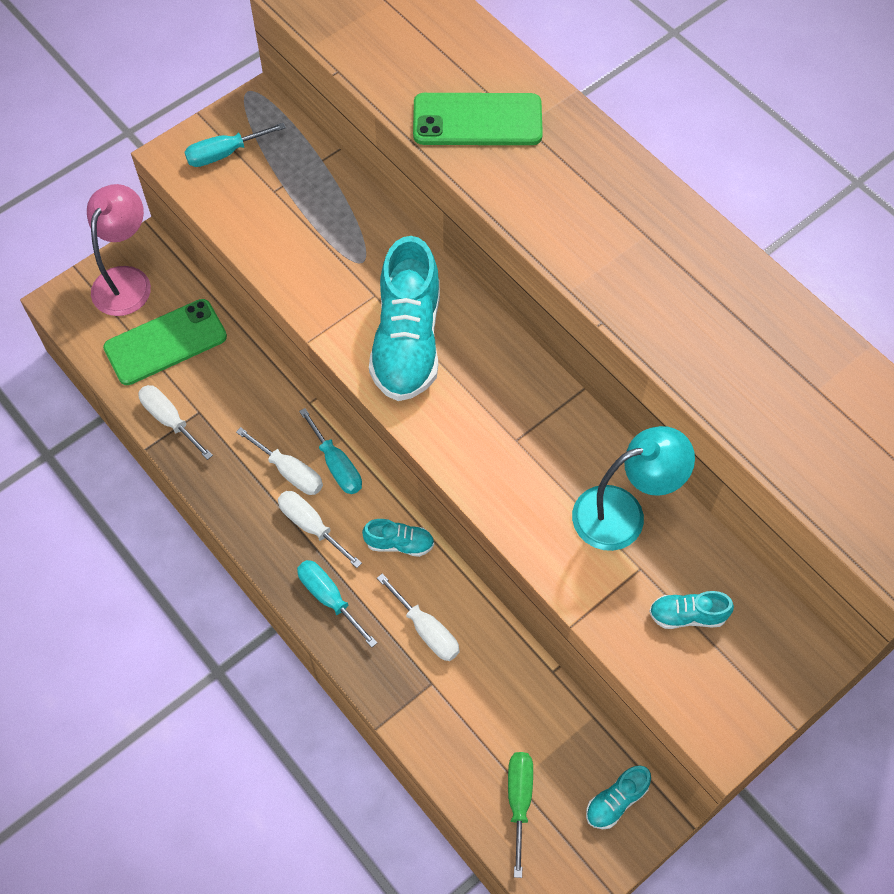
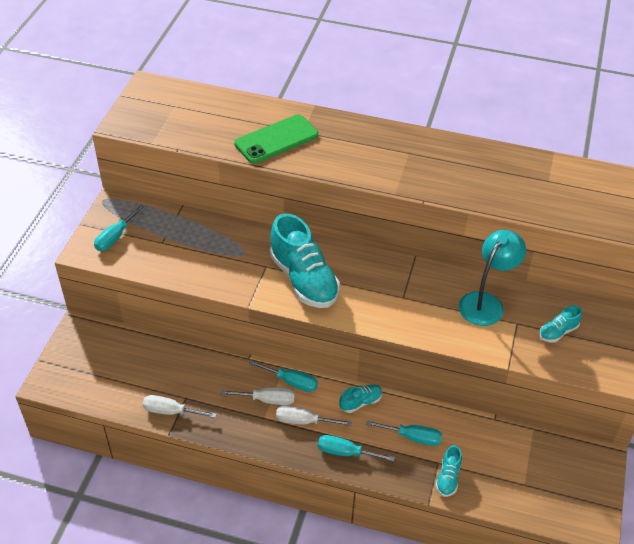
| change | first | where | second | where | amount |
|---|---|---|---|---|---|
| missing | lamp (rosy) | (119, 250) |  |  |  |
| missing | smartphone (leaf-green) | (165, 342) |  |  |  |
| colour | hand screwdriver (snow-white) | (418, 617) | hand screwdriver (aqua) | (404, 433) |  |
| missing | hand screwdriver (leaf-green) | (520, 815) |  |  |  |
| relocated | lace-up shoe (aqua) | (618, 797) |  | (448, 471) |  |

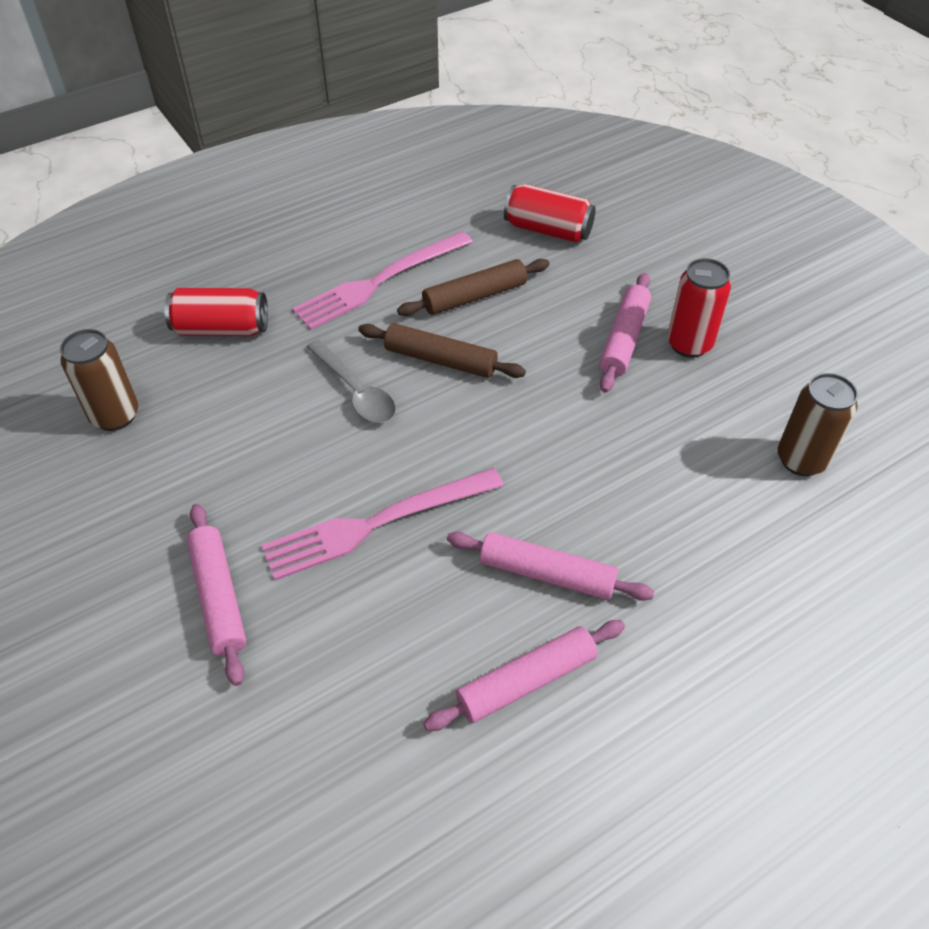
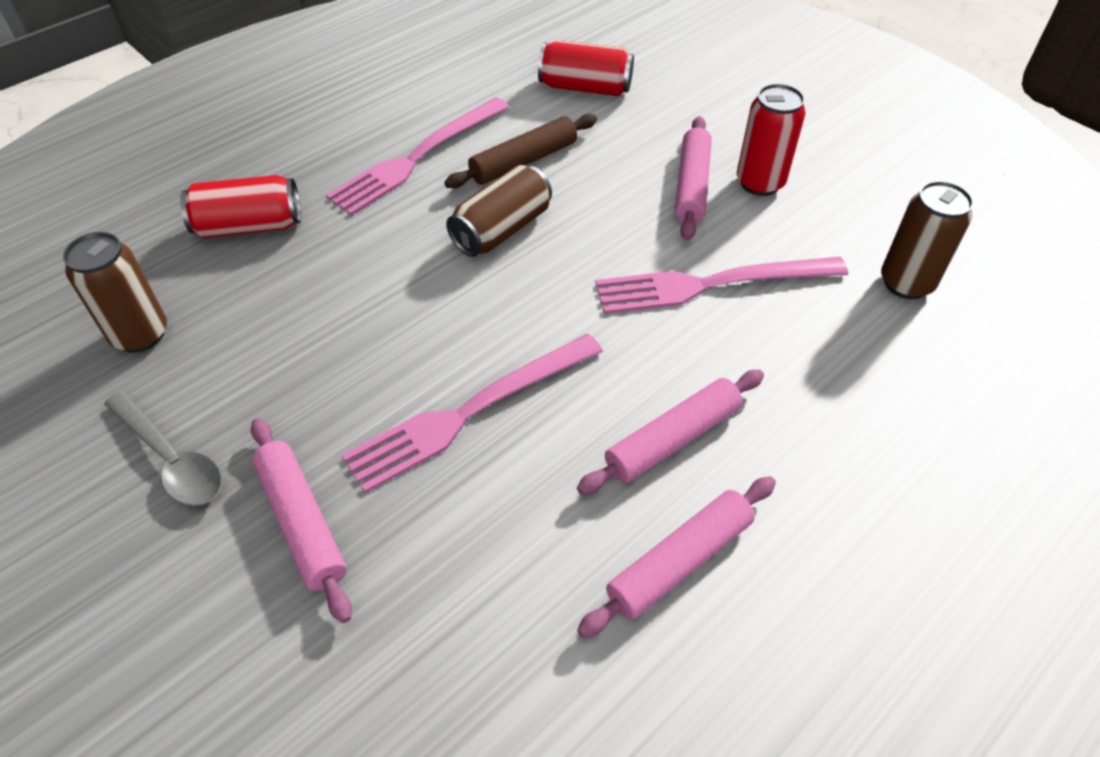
| change | first | where | second | where | amount |
|---|---|---|---|---|---|
| relocated | teaspoon (gray) | (351, 381) |  | (163, 448) |  |
| exchanged | rolling pin (brown) | (442, 350) | tin (brown) | (499, 211) |  |
| spun | rolling pin (rosy) | (550, 566) |  | (670, 432) | 45 degrees counterclockwise |
| appeared |  |  | fork (rosy) | (721, 285) |  |

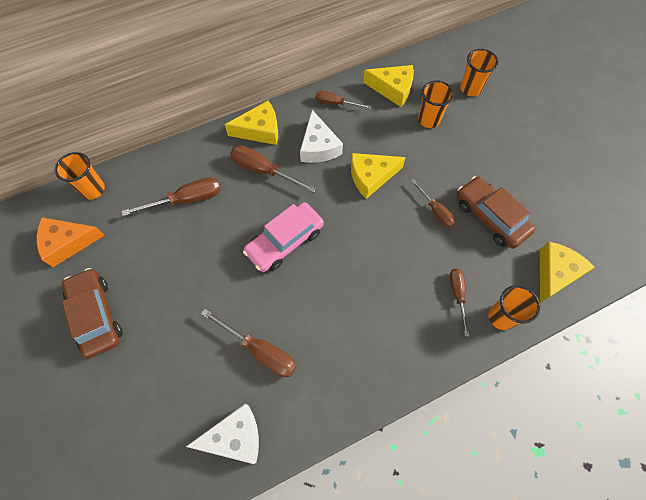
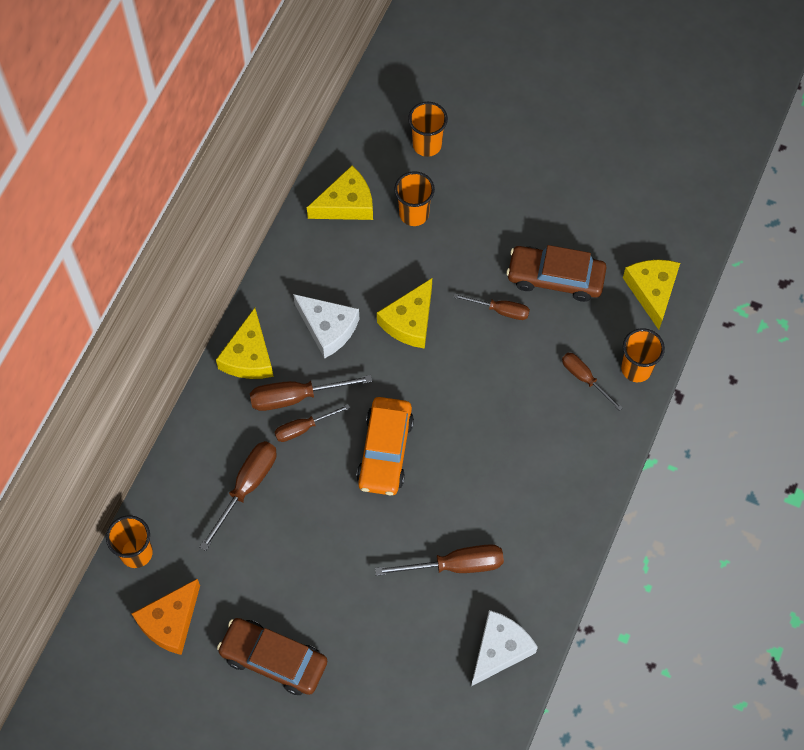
| change | first | where | second | where | amount |
|---|---|---|---|---|---|
| spun | cheese (golden) | (251, 123) |  | (244, 343) | 150 degrees clockwise |
| colour | automobile (rosy) | (283, 237) | automobile (orange-coloured) | (385, 446) |  |
| relocated | hand screwdriver (brown) | (343, 99) |  | (312, 423) |  |

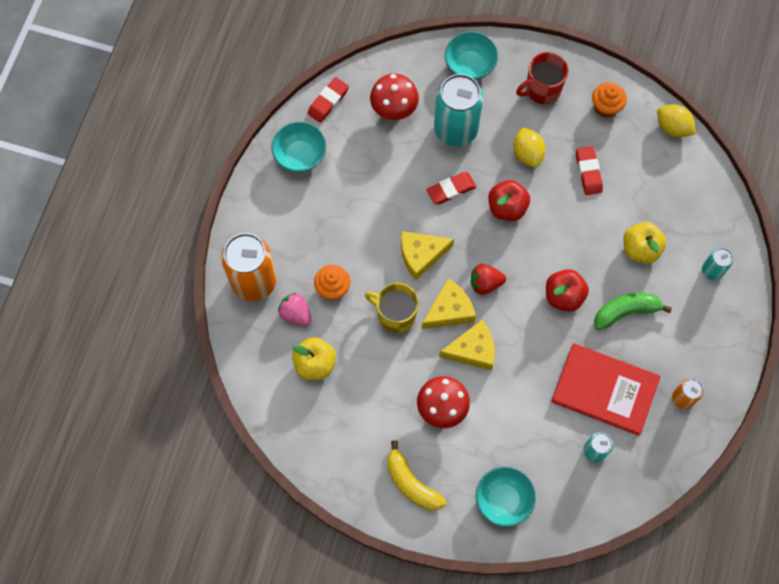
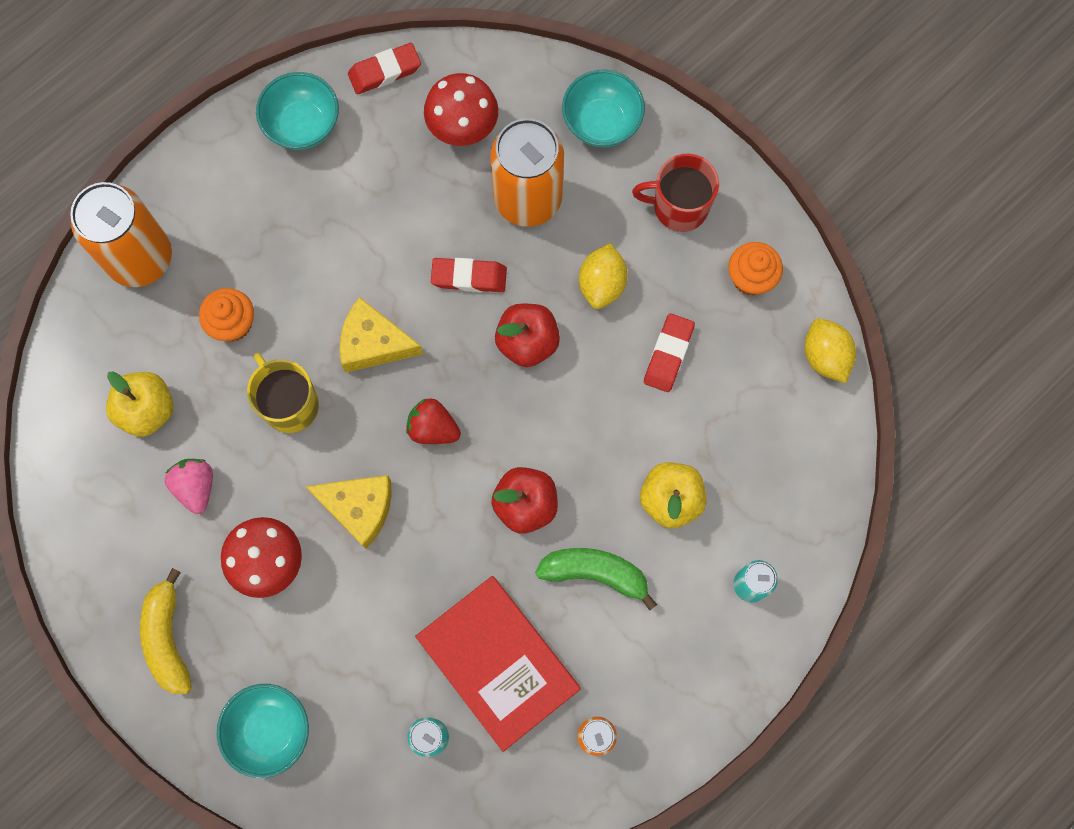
| change | first | where | second | where | amount |
|---|---|---|---|---|---|
| relocated | strawberry (rosy) | (295, 309) |  | (189, 486) |  |
| missing | cheese (golden) | (449, 304) |  |  |  |
| colour | tin (aqua) | (458, 110) | tin (orange-coloured) | (527, 172) |  |

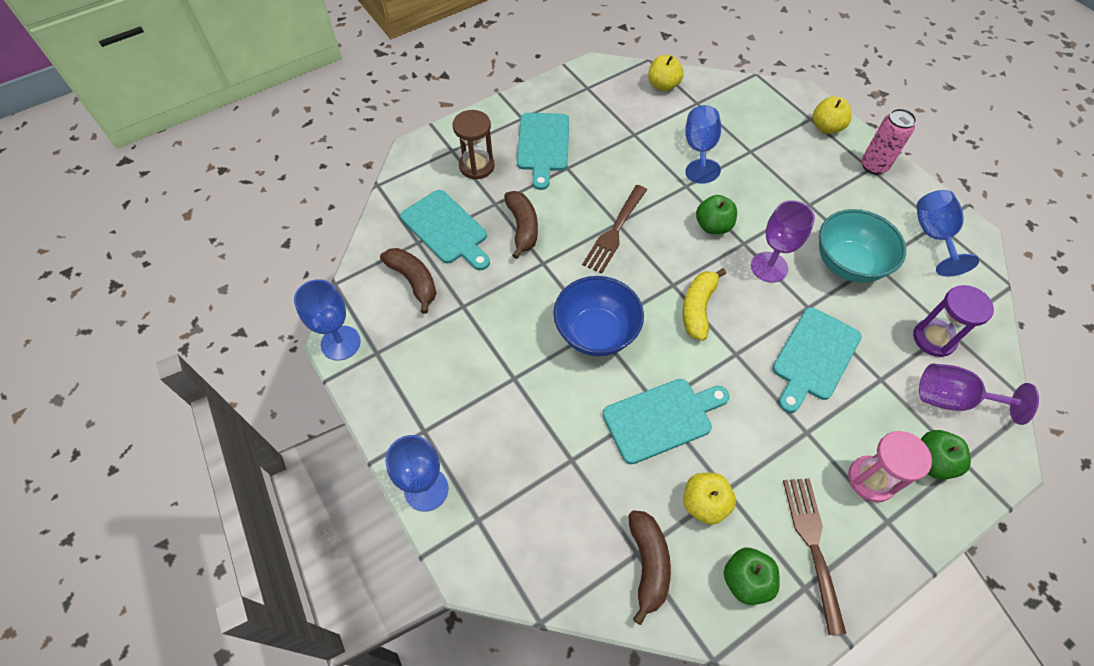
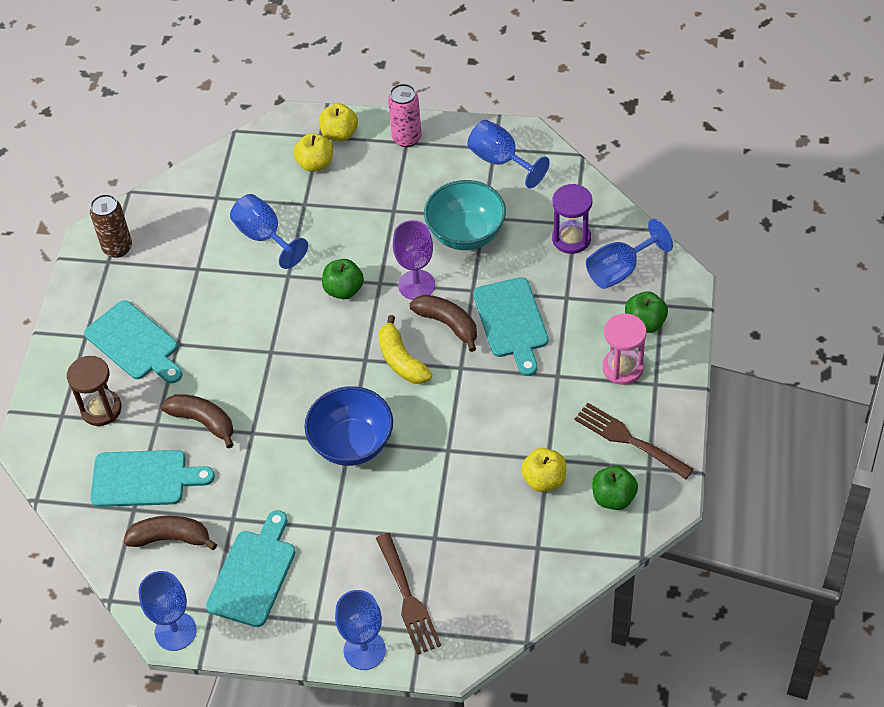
| change | first | where | second | where | amount |
|---|---|---|---|---|---|
| relocated | fork (brown) | (614, 229) |  | (408, 594) |  |
| relocated | cutting board (aqua) | (666, 421) |  | (250, 568) |  |
| relocated | banana fruit (brown) | (649, 567) |  | (443, 323) |  |
| relocated | toy apple (golden) | (666, 73) |  | (313, 152) |  |
| colour | chalice (purple) | (979, 394) | chalice (cobalt) | (629, 254) |  |
| appeared |  |  | tin (brown) | (111, 226) |  |

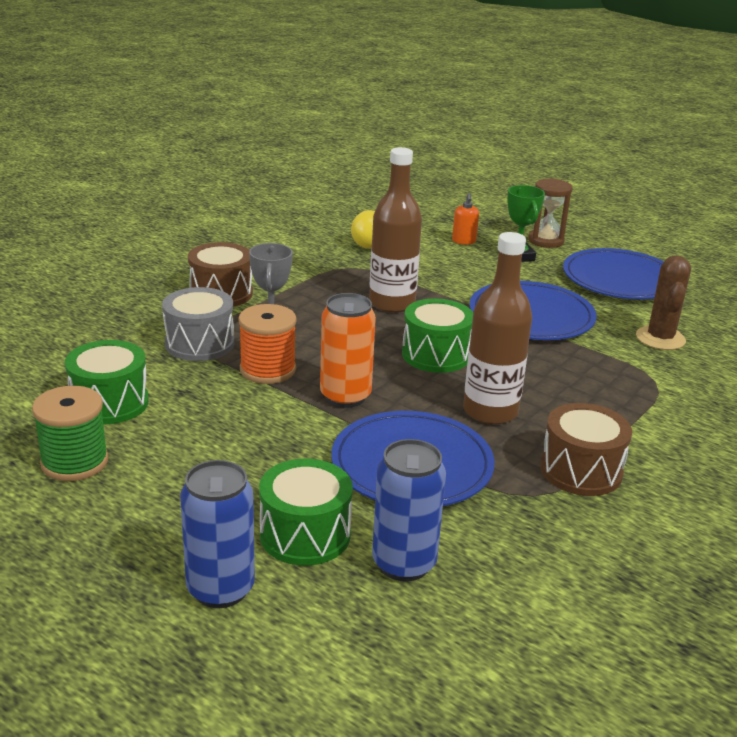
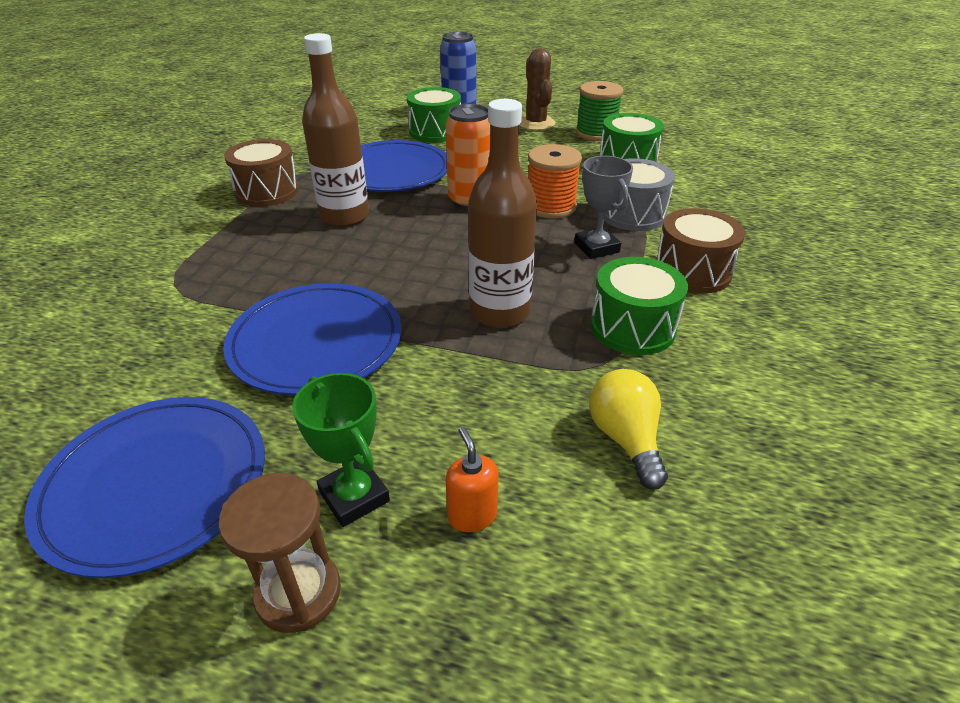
| change | first | where | second | where | amount |
|---|---|---|---|---|---|
| missing | tin (cobalt) | (409, 510) |  |  |  |
| relocated | snare drum (leaf-green) | (437, 335) |  | (639, 306) |  |
| relocated | saguaro cactus (brown) | (663, 302) |  | (537, 89) |  |

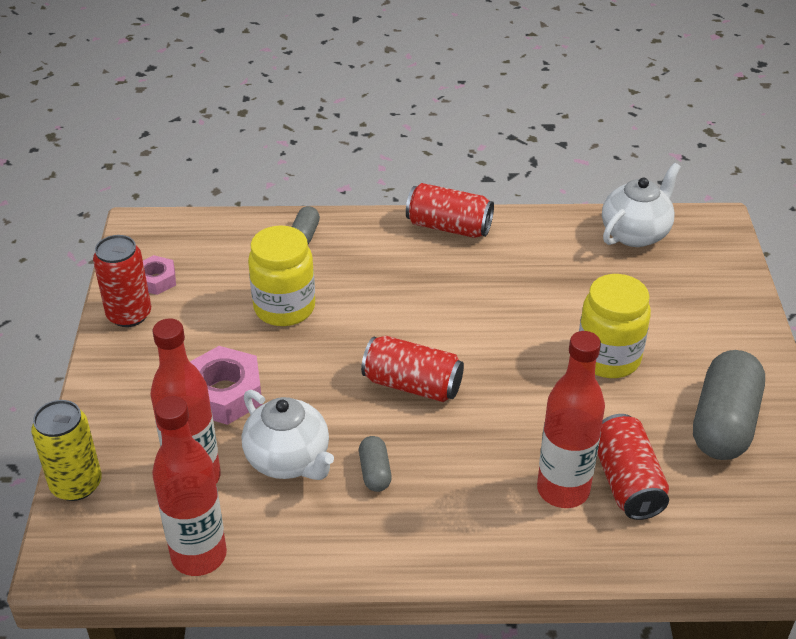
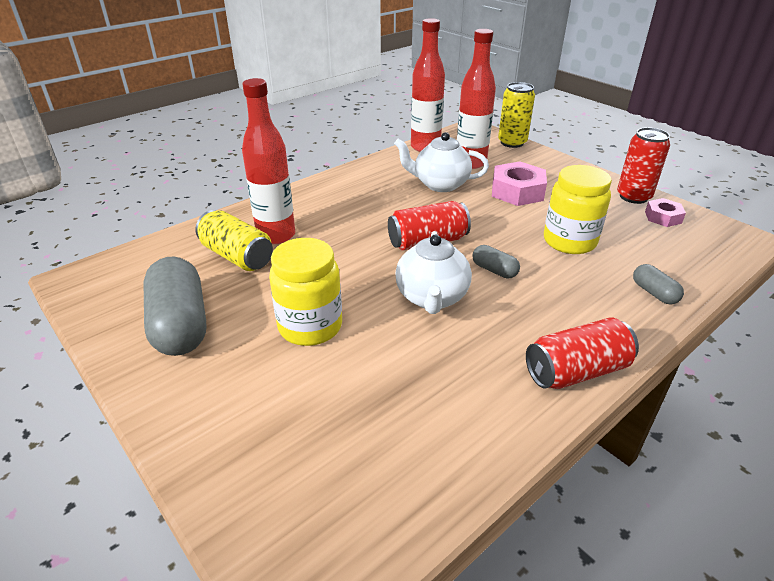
| change | first | where | second | where | amount |
|---|---|---|---|---|---|
| relocated | capsule (gray) | (375, 464) |  | (496, 261) |  |
| colour | tin (red) | (633, 467) | tin (golden) | (234, 240) |  |
| relocated | teapot (snow-white) | (641, 205) |  | (433, 272) |  |

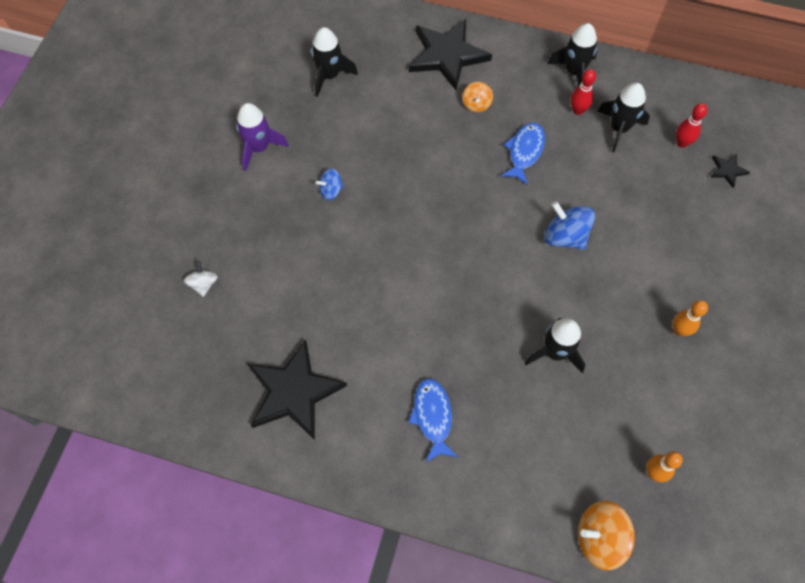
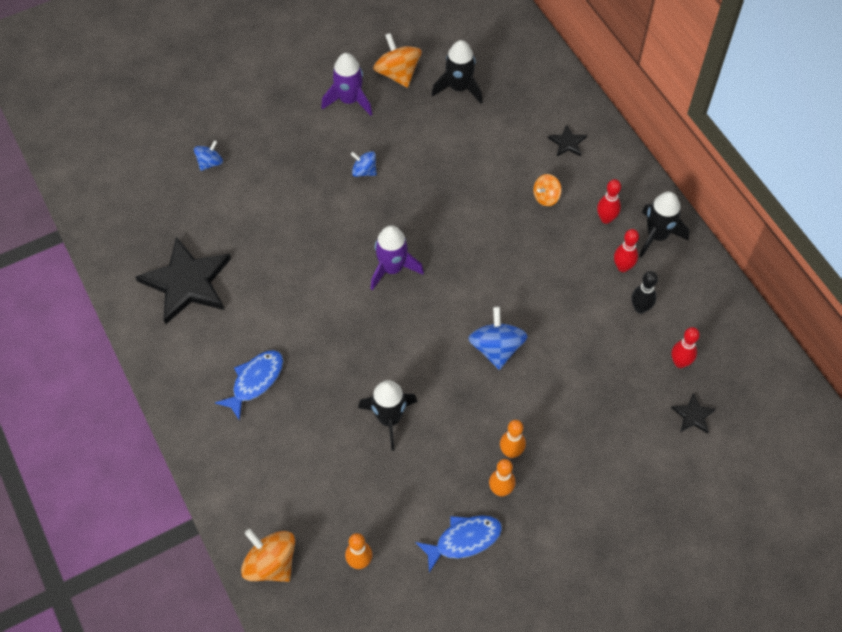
| change | first | where | second | where | amount |
|---|---|---|---|---|---|
| colour | spinning top (snow-white) | (201, 279) | spinning top (cobalt) | (208, 155) |  |
| size | star (ebony) | (450, 54) |  | (567, 140) | x0.43 |
| relocated | fish (cobalt) | (523, 154) |  | (459, 543) |  |
| exchanged | rocket (ebony) | (623, 117) | bowling pin (ebony) | (645, 292) |  |
| appeared |  |  | rocket (purple) | (397, 258) |  |
| appeared |  |  | spinning top (orange-coloured) | (397, 60) |  |
| appeared |  |  | bowling pin (orange-coloured) | (513, 439) |  |
| appeared |  |  | bowling pin (red) | (609, 201) |  |

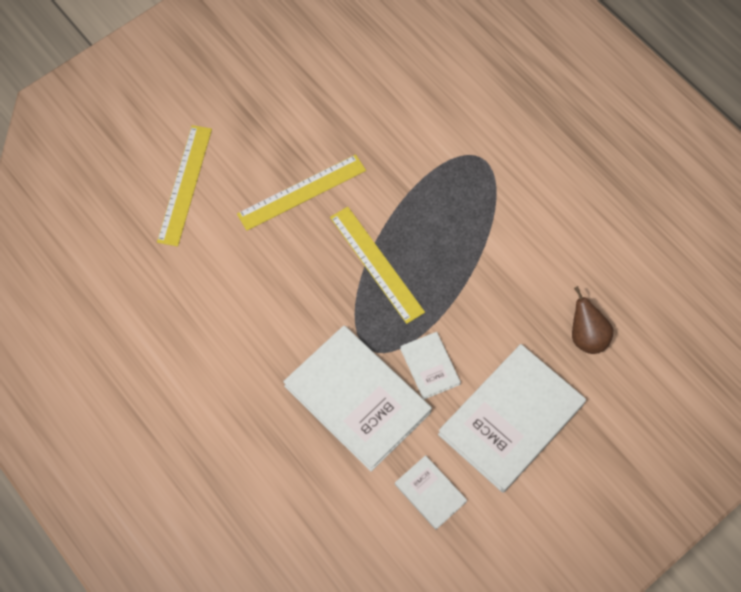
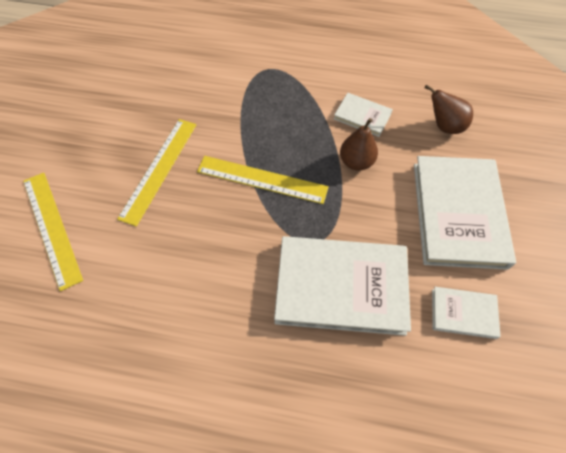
| change | first | where | second | where | amount |
|---|---|---|---|---|---|
| relocated | book (snow-white) | (430, 365) |  | (363, 115) |  |
| appeared |  |  | pear fruit (brown) | (359, 144) |  |

